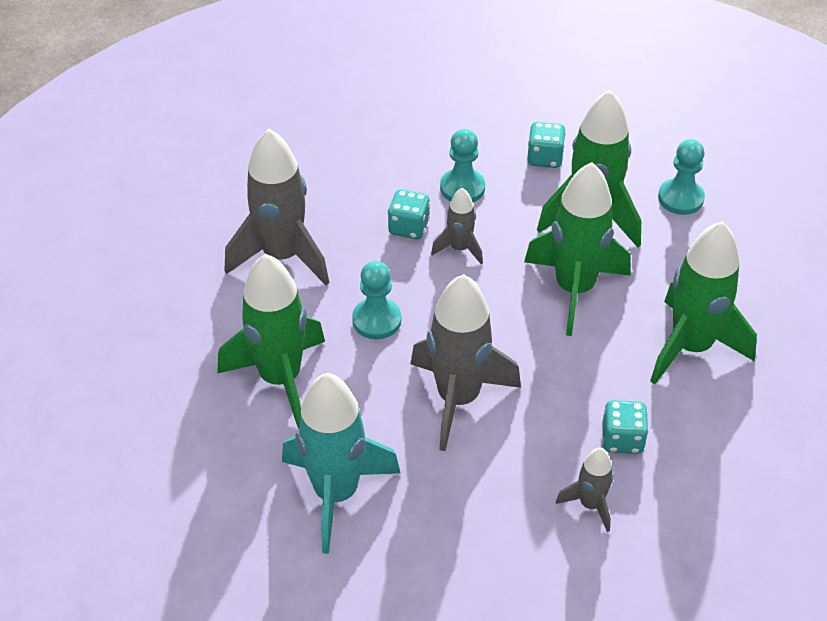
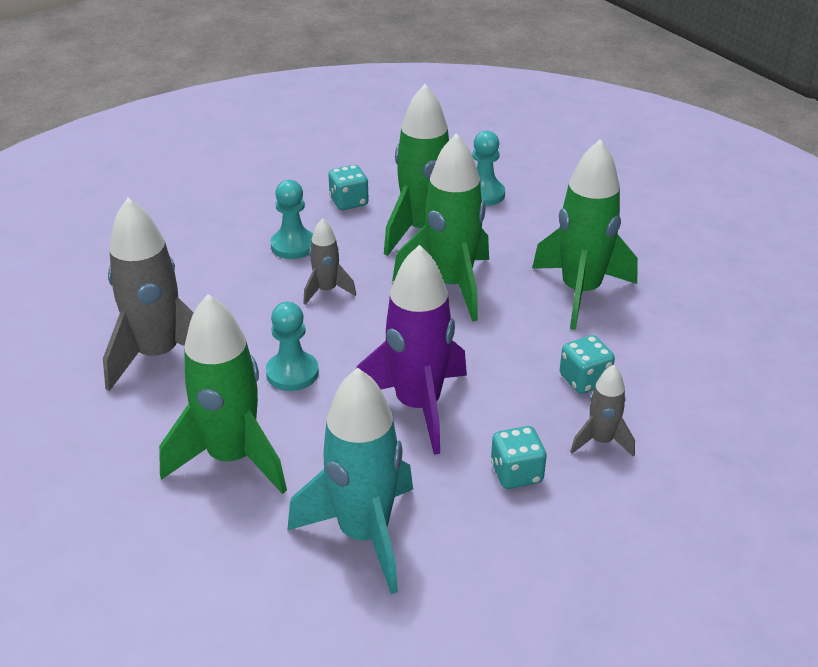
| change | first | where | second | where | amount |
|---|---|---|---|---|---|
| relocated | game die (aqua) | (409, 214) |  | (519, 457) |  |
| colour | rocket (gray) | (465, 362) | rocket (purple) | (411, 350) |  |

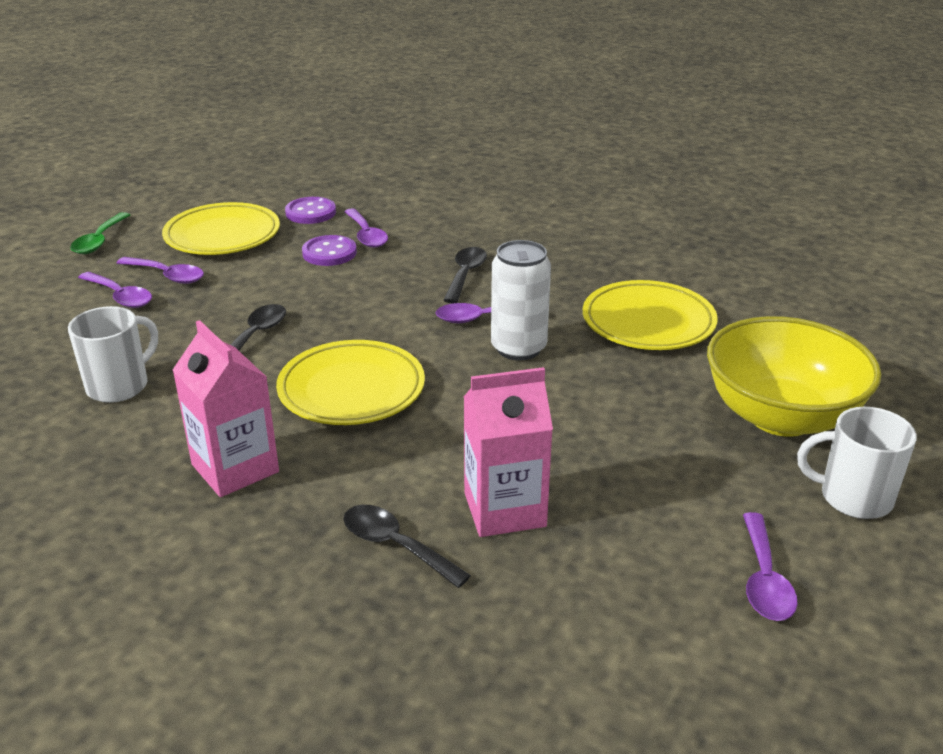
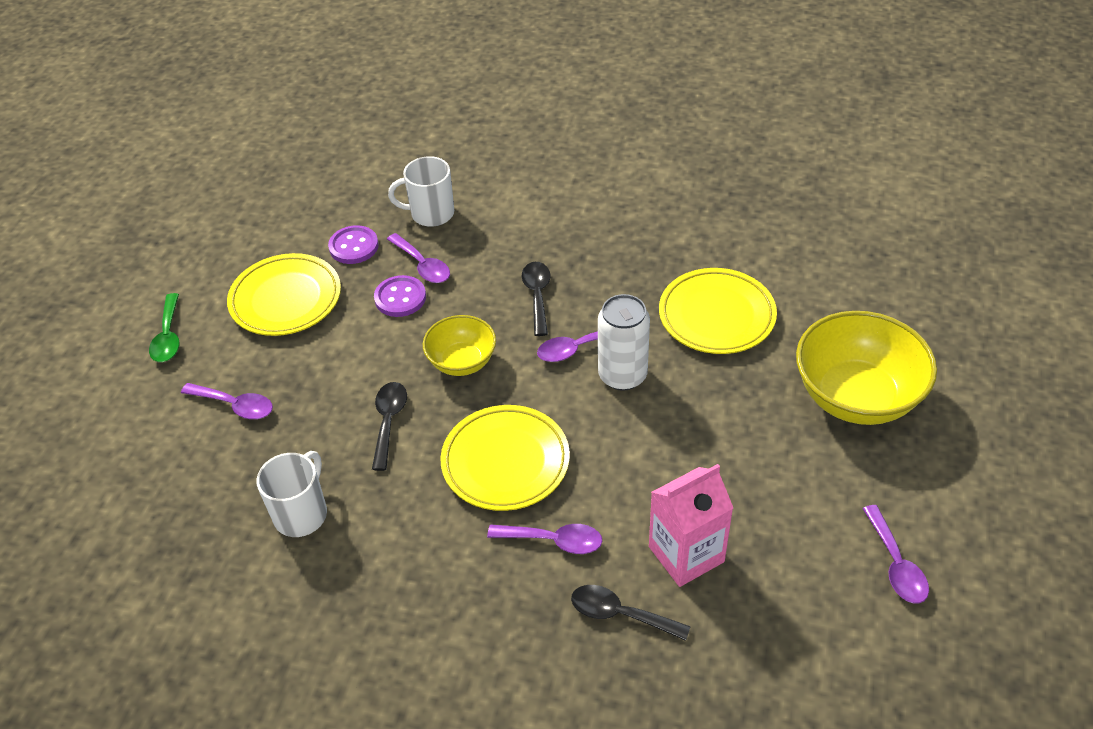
| change | first | where | second | where | amount |
|---|---|---|---|---|---|
| relocated | teaspoon (purple) | (160, 270) |  | (544, 539) |  |
| missing | carton (rosy) | (226, 408) |  |  |  |
| relocated | mug (snow-white) | (857, 463) |  | (421, 191) |  |
| appeared |  |  | serving bowl (golden) | (459, 345) |  |

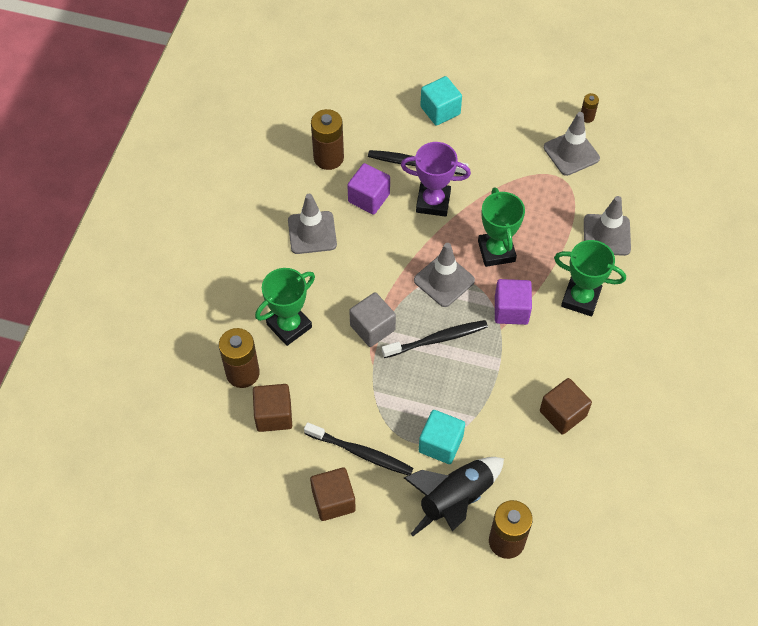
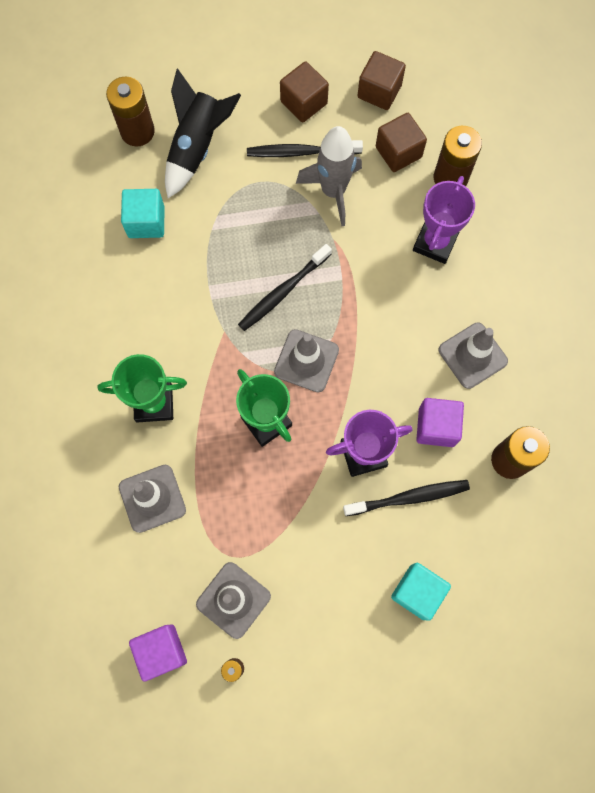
| change | first | where | second | where | amount |
|---|---|---|---|---|---|
| colour | prize cup (leaf-green) | (285, 307) | prize cup (purple) | (444, 220) |  |
| missing | solid cube (gray) | (372, 319) |  |  |  |
| relocated | solid cube (aqua) | (442, 437) |  | (143, 213) |  |
| relocated | solid cube (purple) | (513, 302) |  | (158, 653) |  |
| relocated | solid cube (brown) | (566, 406) |  | (381, 80) |  |
| appeared |  |  | rocket (gray) | (329, 176) |  |

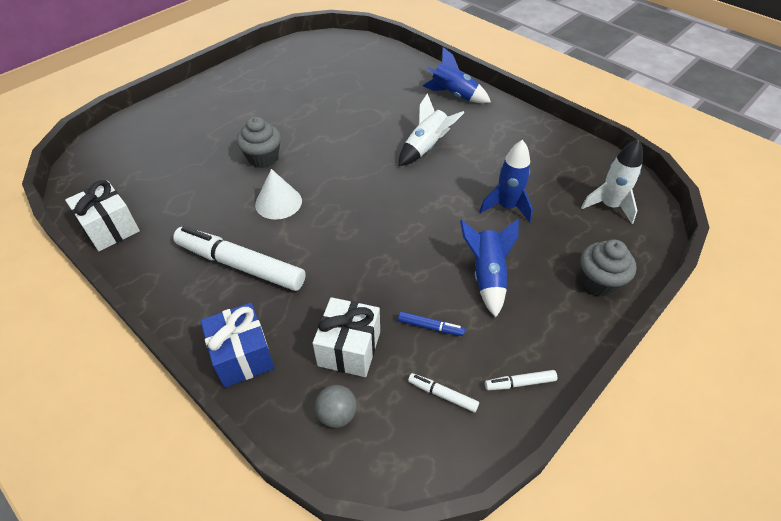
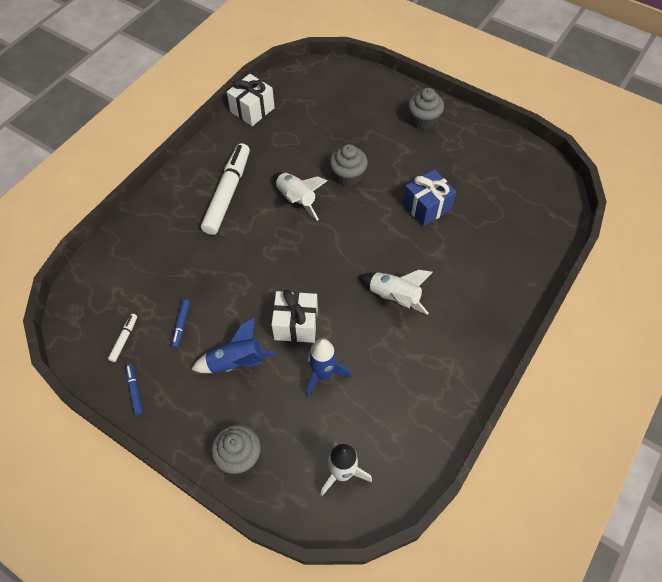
| change | first | where | second | where | amount |
|---|---|---|---|---|---|
| relocated | gift (cobalt) | (237, 345) |  | (429, 197) |  |
| exchanged | cone shape (snow-white) | (278, 194) | rocket (snow-white) | (300, 196) |  |
| relocated | gift (snow-white) | (346, 337) |  | (294, 316) |  |
| missing | sphere (gray) | (336, 406) |  |  |  |
| missing | rocket (cobalt) | (456, 75) |  |  |  |
| colour | marker pen (snow-white) | (521, 380) | marker pen (cobalt) | (134, 390) |  |
| appeared |  |  | muffin (gray) | (426, 108) |  |

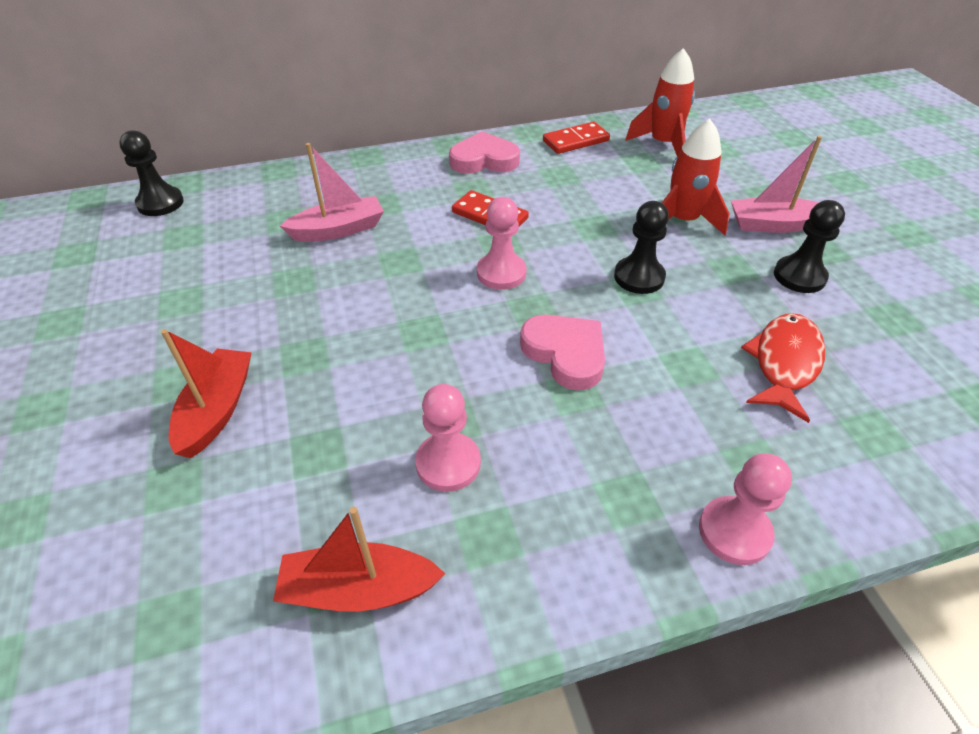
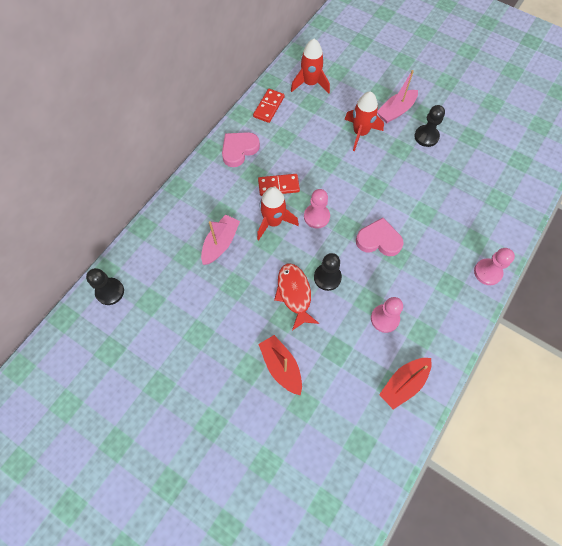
| change | first | where | second | where | amount |
|---|---|---|---|---|---|
| relocated | pawn (ebony) | (641, 247) |  | (328, 272) |  |
| relocated | fish (red) | (783, 368) |  | (296, 297) |  |
| appeared |  |  | rocket (red) | (278, 213) |  |

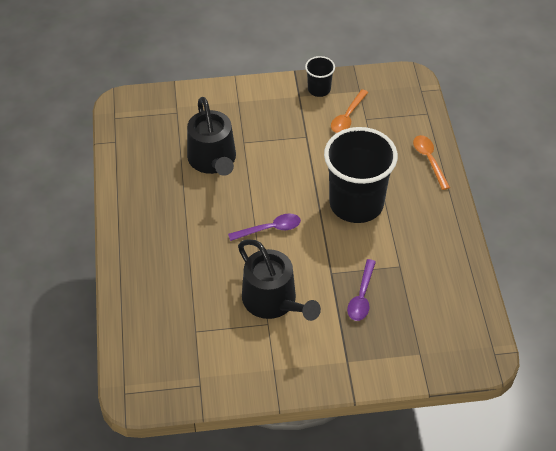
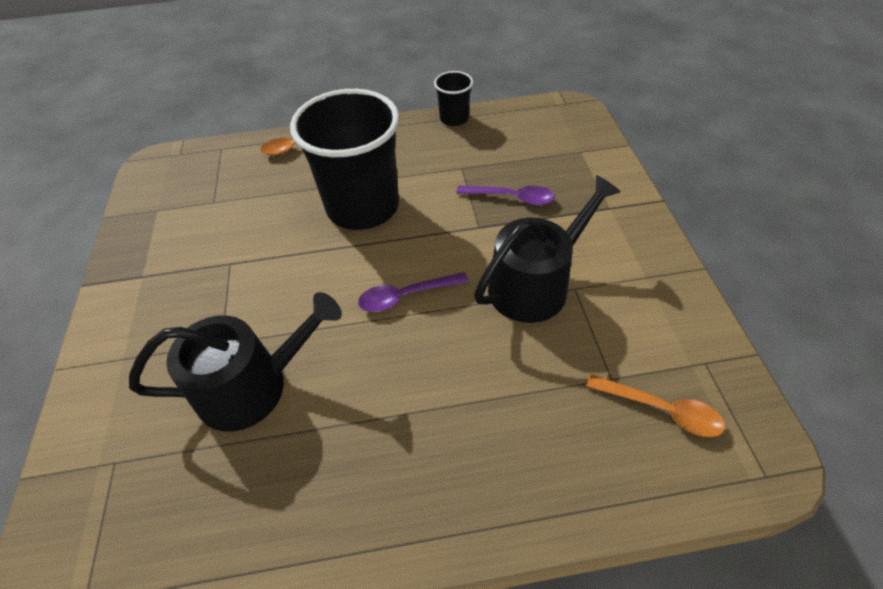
| change | first | where | second | where | amount |
|---|---|---|---|---|---|
| spun | teaspoon (purple) | (264, 227) |  | (413, 292) | 90 degrees counterclockwise |
| relocated | cup (ebony) | (320, 76) |  | (453, 98) |  |
| relocated | teaspoon (orange-coloured) | (350, 111) |  | (655, 405) |  |

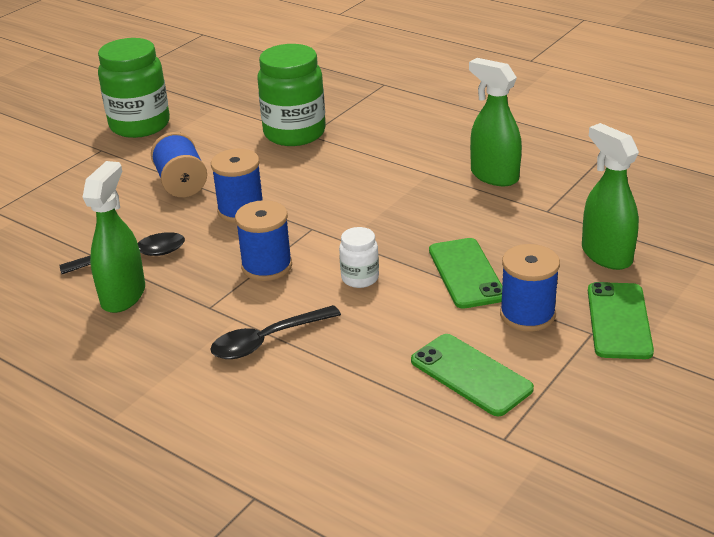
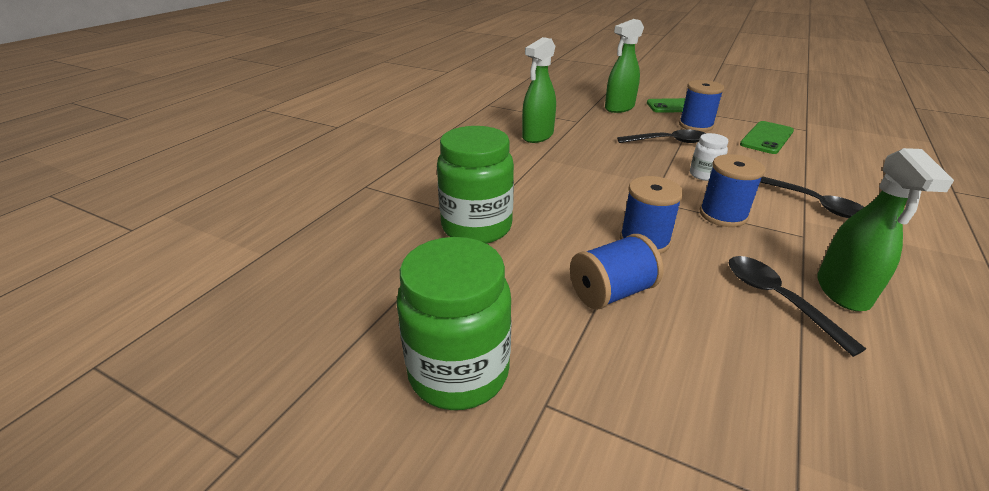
| change | first | where | second | where | amount |
|---|---|---|---|---|---|
| spun | spray bottle (leaf-green) | (113, 237) |  | (885, 229) | 90 degrees counterclockwise |
| exchanged | smartphone (leaf-green) | (465, 273) | teaspoon (ebony) | (661, 136) |  |

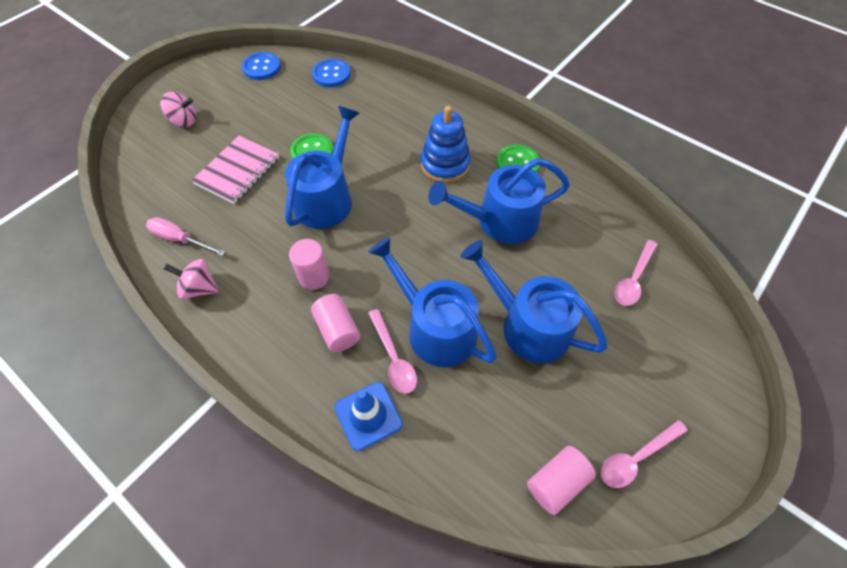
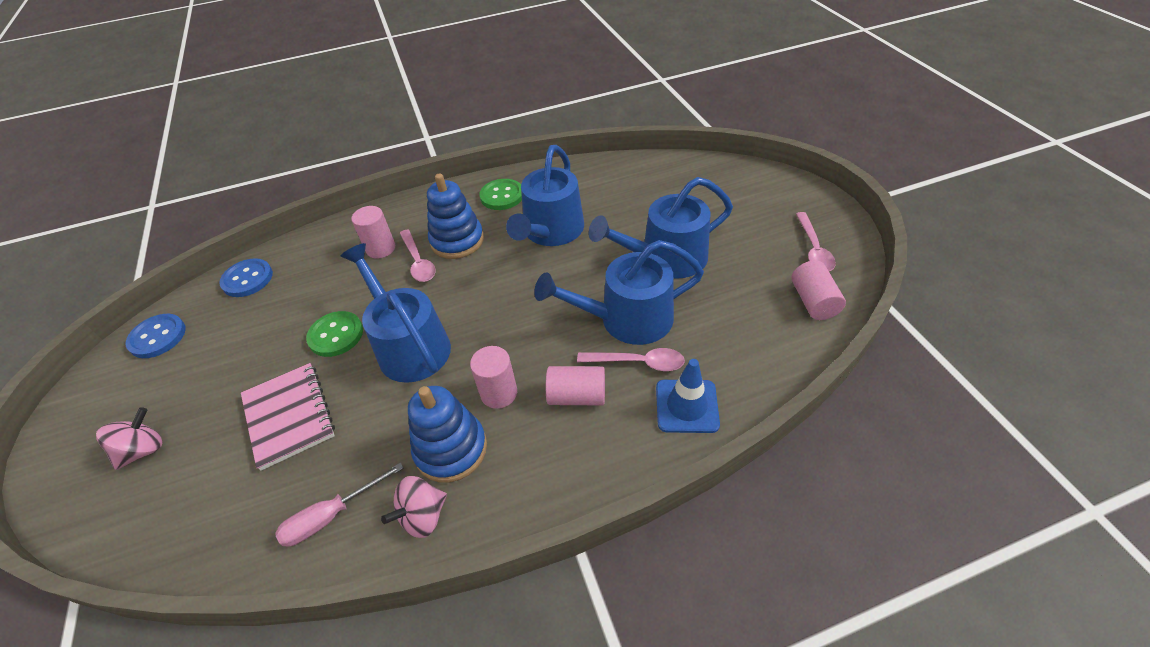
| change | first | where | second | where | amount |
|---|---|---|---|---|---|
| relocated | teaspoon (rosy) | (636, 273) |  | (418, 255) |  |
| appeared |  |  | cylinder shape (rosy) | (373, 232) |  |
| appeared |  |  | ring stacker (cobalt) | (447, 434) |  |

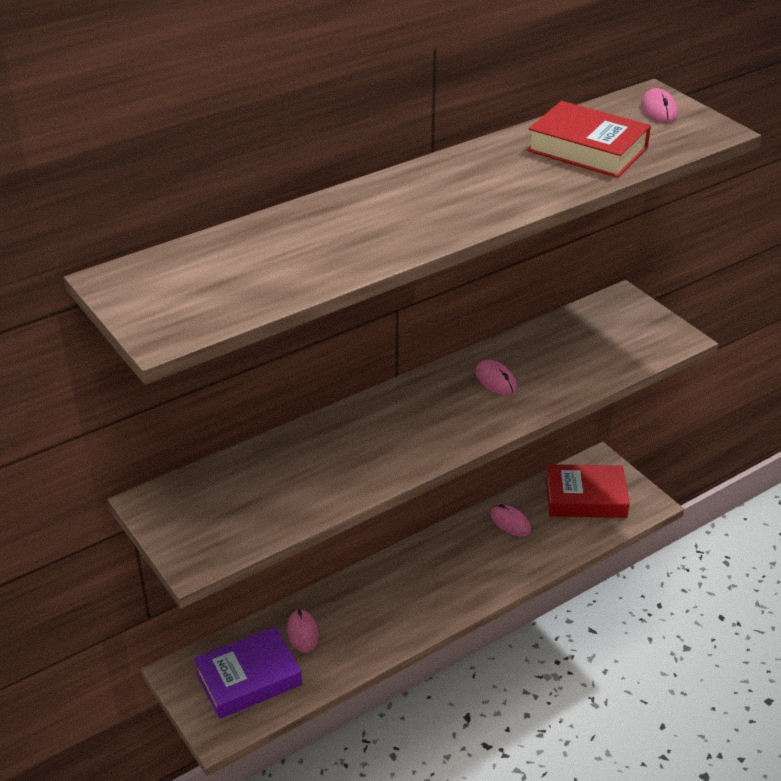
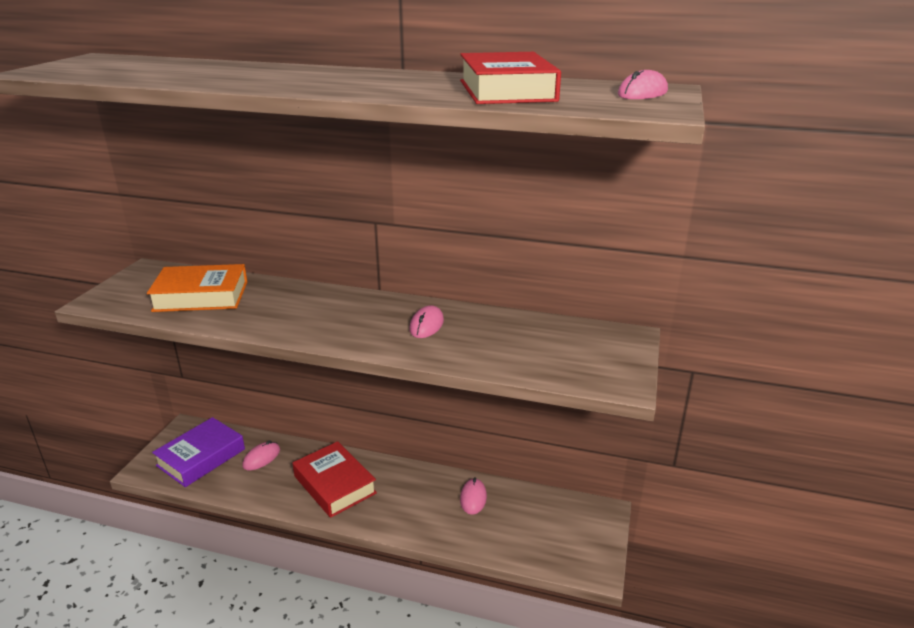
| change | first | where | second | where | amount |
|---|---|---|---|---|---|
| spun | book (purple) | (248, 672) |  | (198, 452) | 75 degrees counterclockwise |
| relocated | book (red) | (588, 491) |  | (335, 479) |  |
| appeared |  |  | book (orange-coloured) | (197, 288) |  |

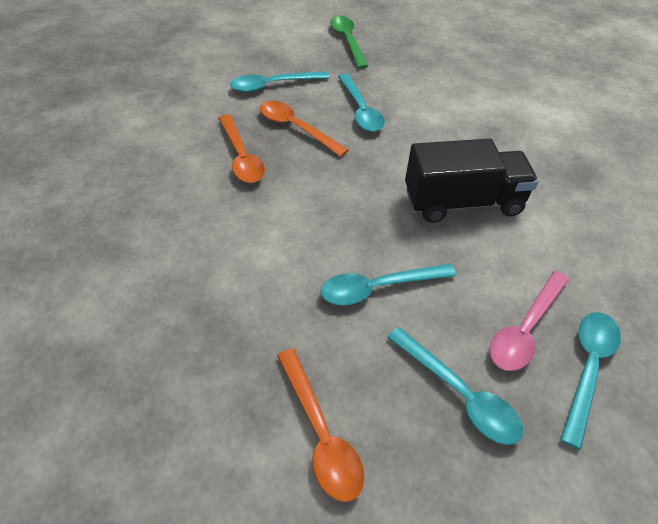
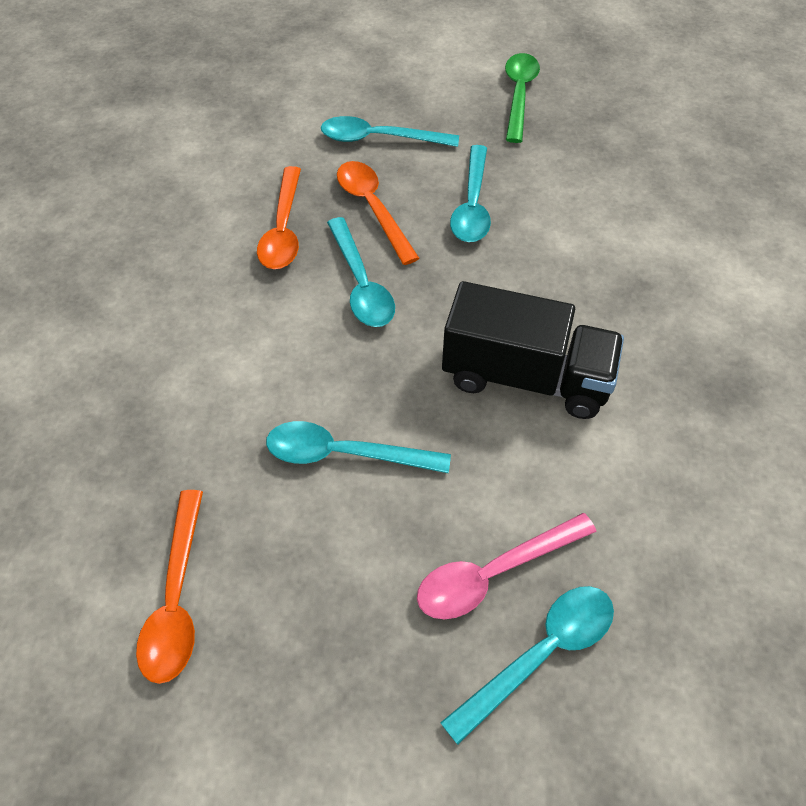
| change | first | where | second | where | amount |
|---|---|---|---|---|---|
| relocated | teaspoon (aqua) | (455, 386) |  | (361, 272) |  |

